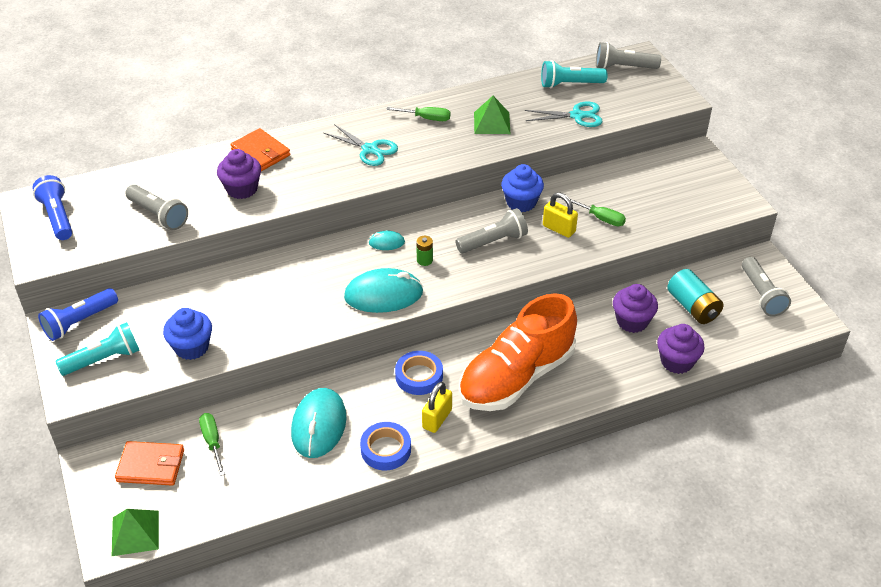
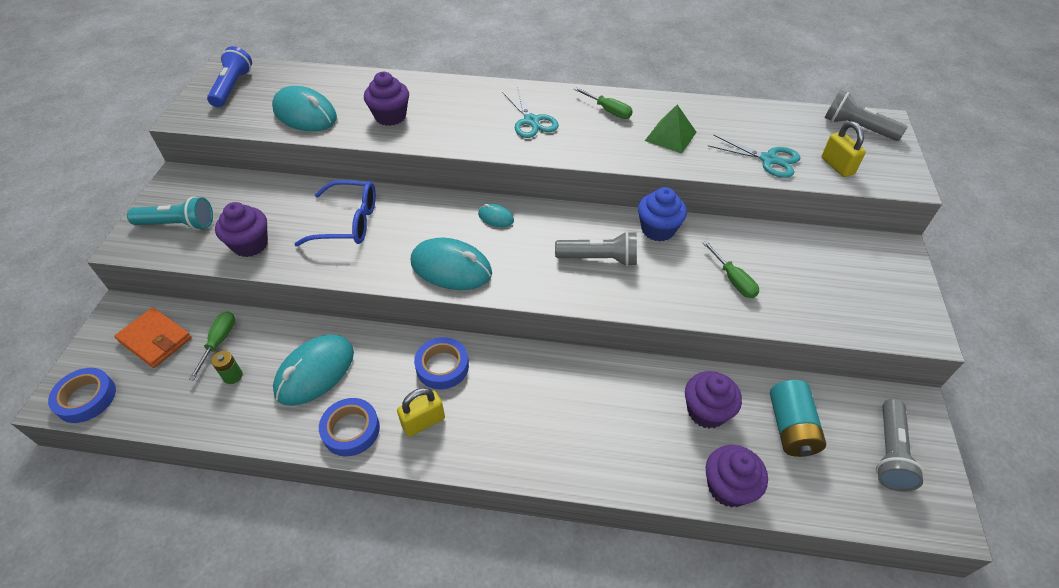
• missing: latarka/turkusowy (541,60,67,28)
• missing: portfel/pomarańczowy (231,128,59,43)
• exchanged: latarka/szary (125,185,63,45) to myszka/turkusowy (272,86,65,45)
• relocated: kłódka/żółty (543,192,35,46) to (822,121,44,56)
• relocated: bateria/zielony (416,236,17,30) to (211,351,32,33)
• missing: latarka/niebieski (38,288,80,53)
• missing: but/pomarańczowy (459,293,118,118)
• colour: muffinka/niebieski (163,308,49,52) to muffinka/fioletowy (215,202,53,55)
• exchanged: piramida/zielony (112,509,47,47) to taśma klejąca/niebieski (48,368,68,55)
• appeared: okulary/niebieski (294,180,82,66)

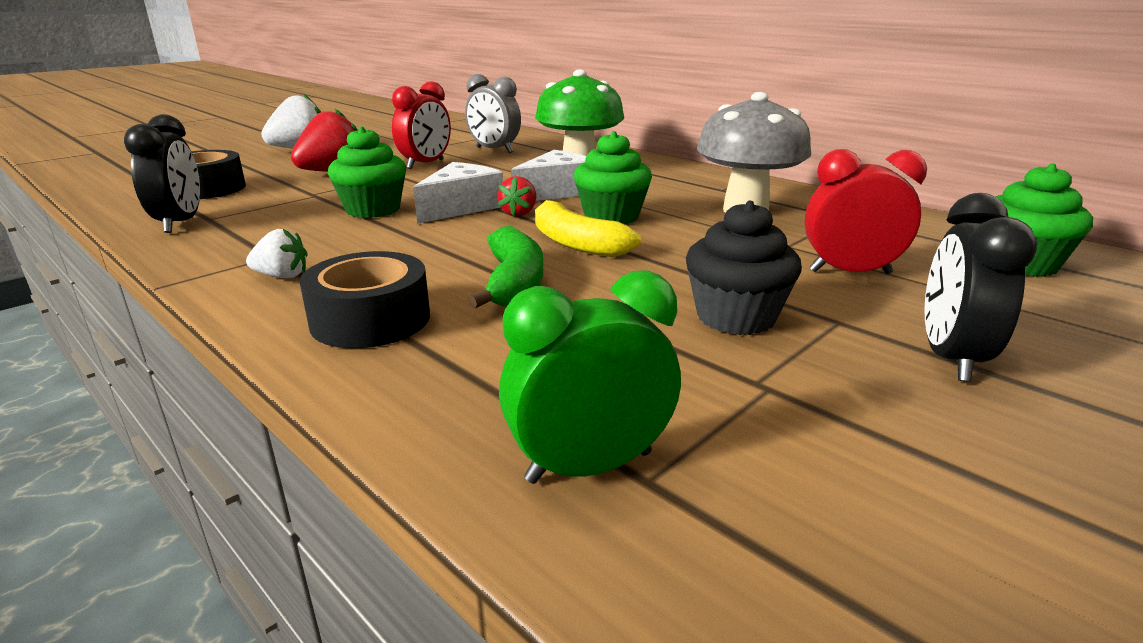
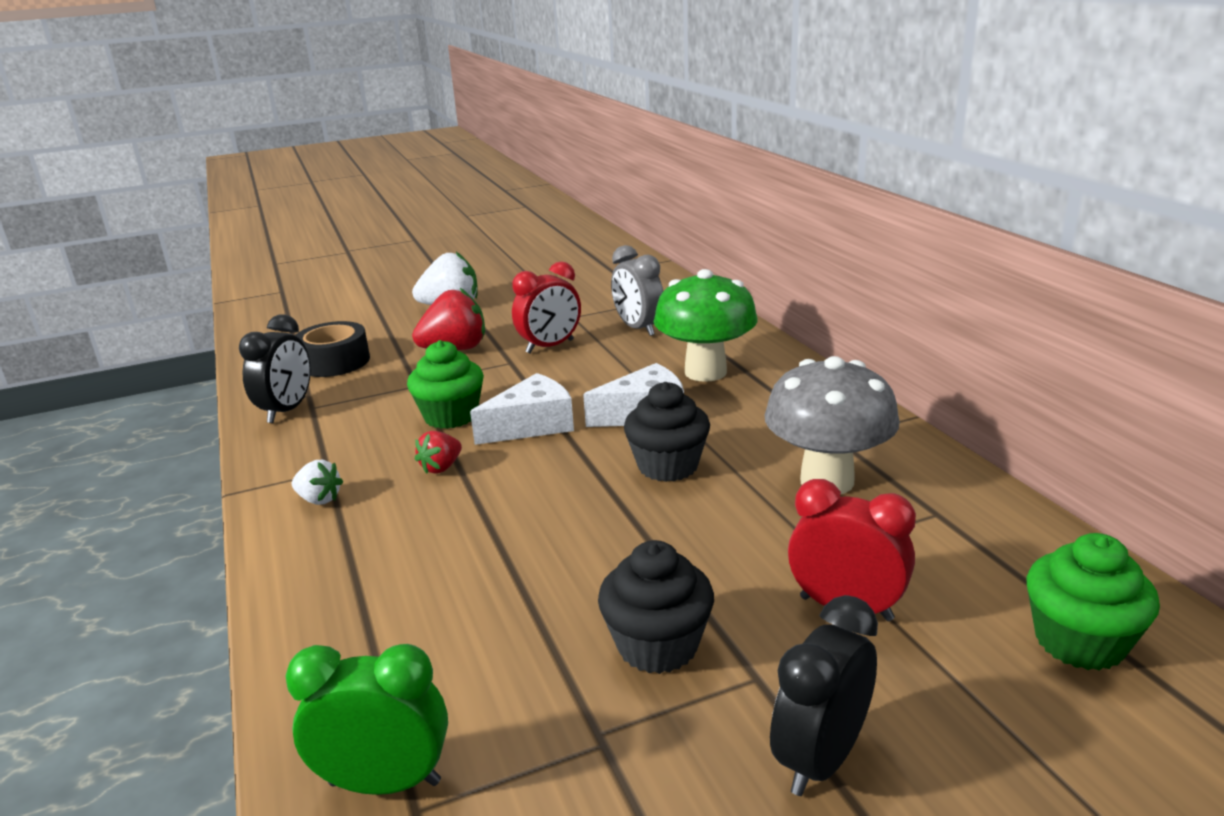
• colour: muffinka/zielony (574,131,78,93) to muffinka/czarny (624,382,86,100)
• relocated: truskawka/czerwony (498,176,38,40) to (415,431,47,43)
• missing: banan/żółty (535,200,106,57)
• missing: banan/zielony (468,226,75,83)
• missing: taśma klejąca/czarny (300,251,130,97)

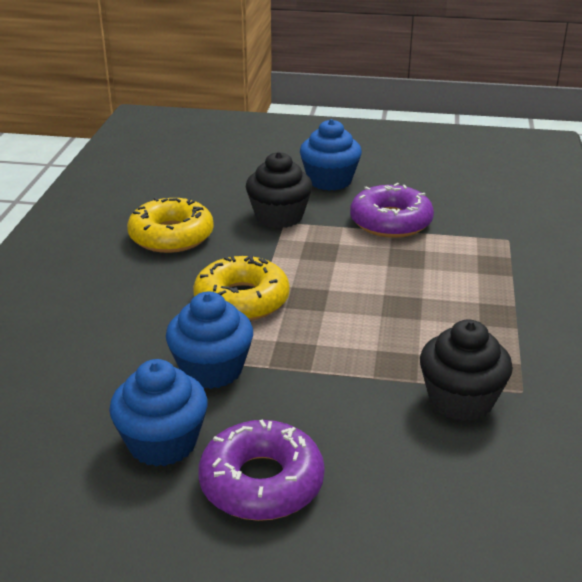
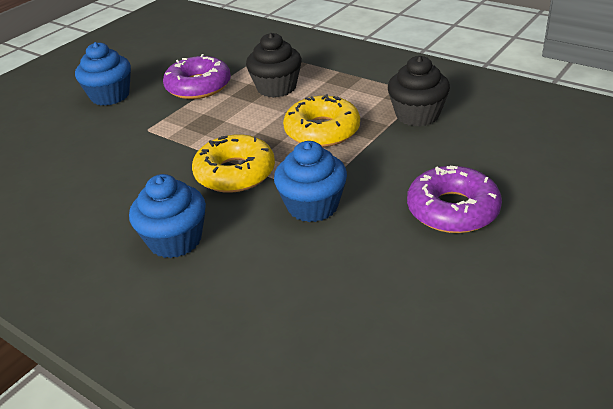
• relocated: muffinka/czarny (246,152,66,76) to (246,33,56,65)
• relocated: donut/żółty (127,197,87,56) to (283,94,77,53)
• relocated: muffinka/niebieski (109,359,99,107) to (129,174,77,84)

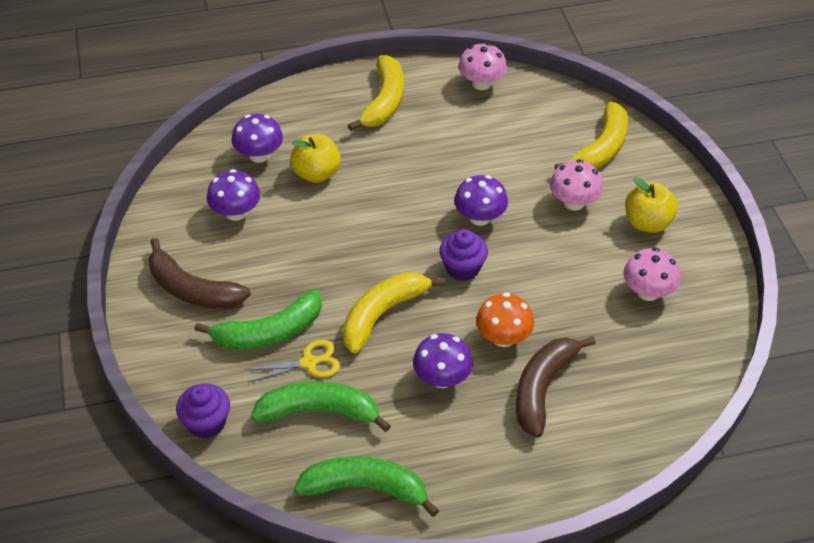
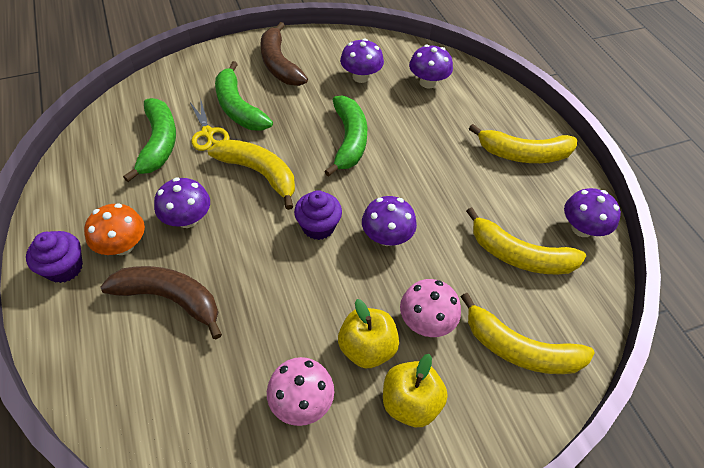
• colour: grzyb/różowy (458,43,49,47) to grzyb/fioletowy (564,188,57,49)
• relocated: jabłko/żółty (290,134,51,49) to (338,299,61,69)
• spun: banan/brązowy (149,238,102,71) = (260,22,48,64) 45 degrees counterclockwise
• relocated: grzyb/pomarańczowy (476,292,58,55) to (84,203,61,52)
• relocated: muffinka/fioletowy (176,384,54,55) to (26,231,57,52)
• relocated: banan/zielony (294,456,145,61) to (324,96,43,81)
• appeared: banan/żółty (466,207,120,68)

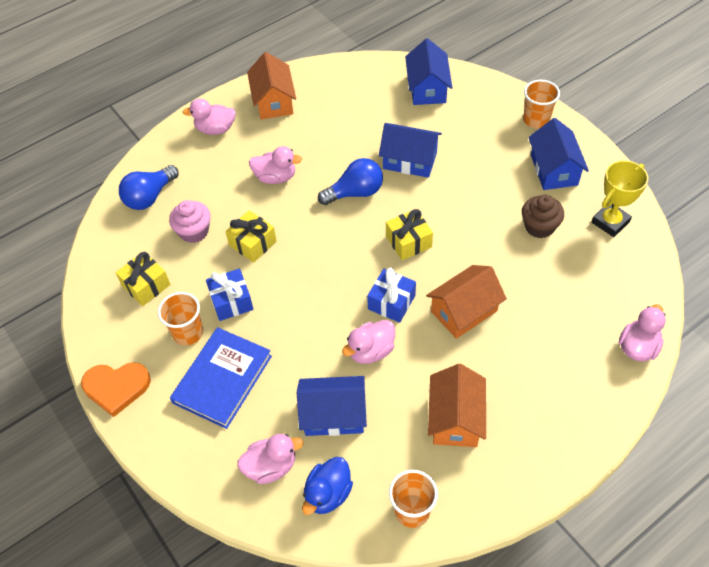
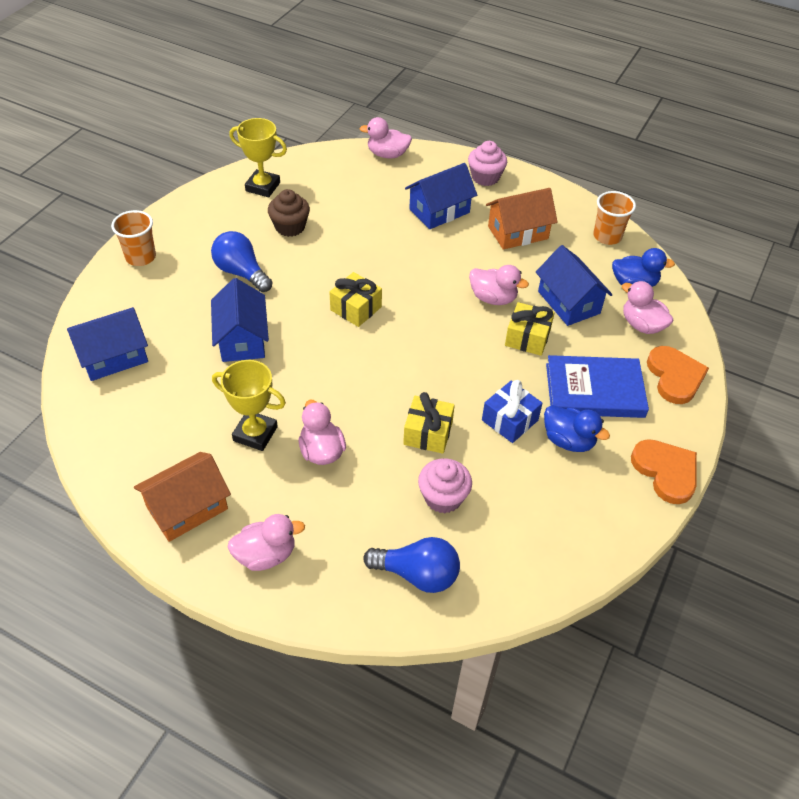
• spun: kaczka/różowy (182,99,54,36) = (228,514,77,57) 75 degrees counterclockwise
• relocated: domek/niebieski (528,118,61,72) to (405,163,72,66)
• relocated: żarówka/niebieski (318,158,65,47) to (211,231,61,61)
• relocated: prezent/żółty (115,252,55,54) to (505,302,50,54)
• missing: domek/pomarańczowy (426,265,81,74)
• missing: prezent/niebieski (367,268,49,55)
• exchanged: szklanka/pomarańczowy (158,292,45,54) to kaczka/niebieski (544,405,66,47)
• appeared: muffinka/różowy (468,141,39,45)
• appeared: serce/pomarańczowy (647,346,62,58)
• appeared: puchar/żółty (212,360,74,91)

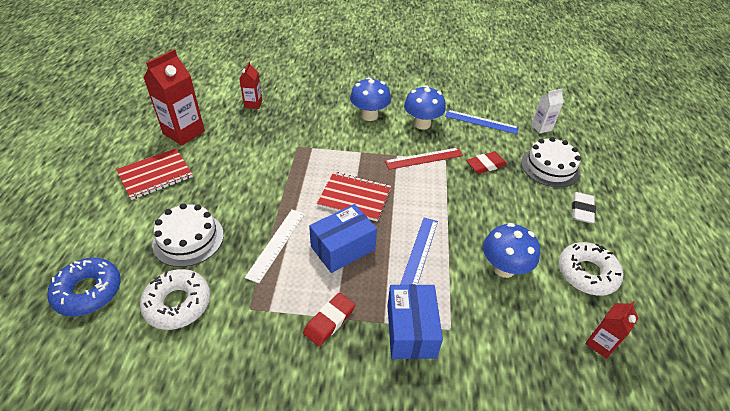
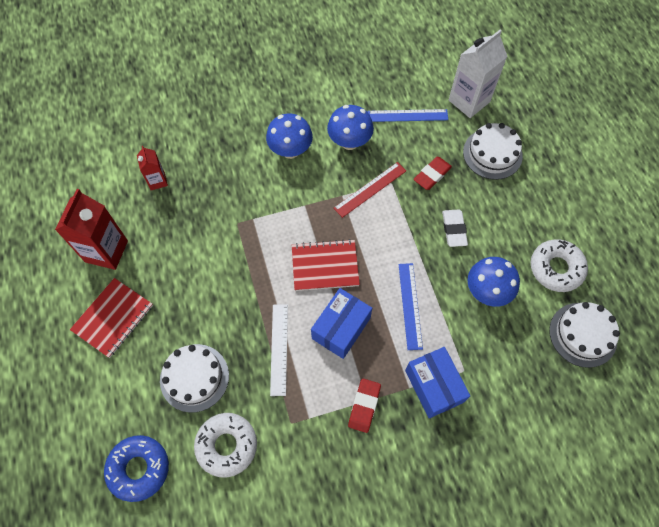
• size: karton mleka/biały (531,89,33,44) = (449,30,59,88) x1.82
• relocated: gumka do mazania/biały (572,192,24,32) to (442,209,26,38)
• exchanged: karton mleka/czerwony (585,301,54,58) to tort/biały (549,302,71,66)

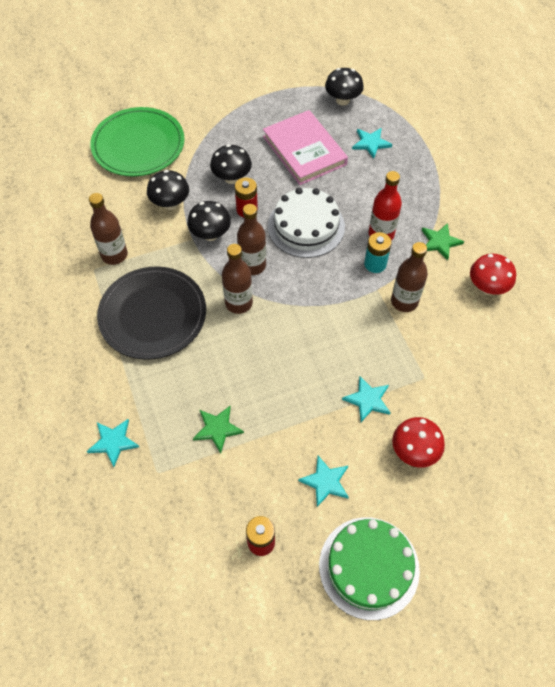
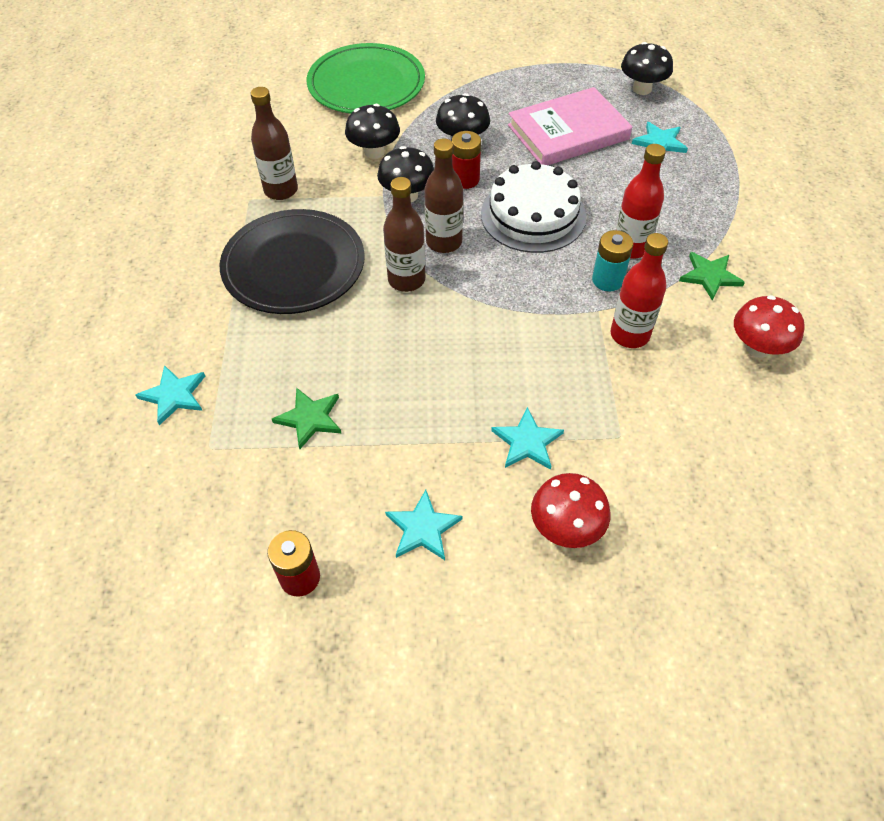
• spun: książka/różowy (263,110,85,75) = (508,87,124,78) 75 degrees clockwise
• colour: butelka/brązowy (391,242,37,70) to butelka/czerwony (610,233,58,115)
• missing: tort/zielony (319,517,101,103)

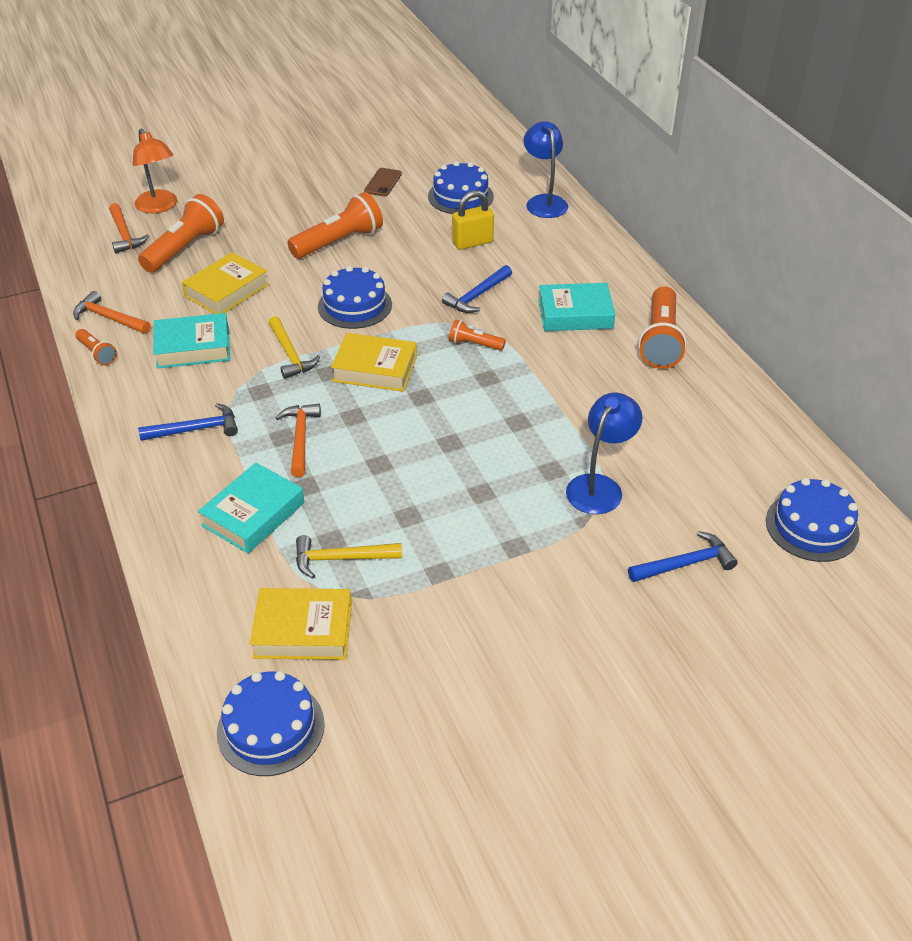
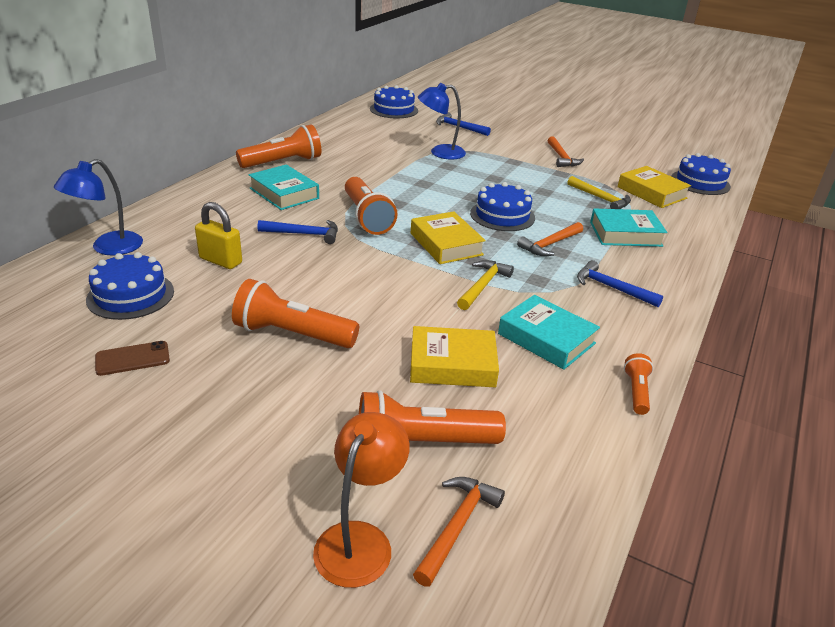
• relocated: tort/niebieski (318,266,74,63) to (470,182,65,49)
• relocated: młotek/pomarańczowy (73,291,77,43) to (548,136,36,31)
• size: latarka/pomarańczowy (449,319,57,32) = (345,177,53,58) x1.94

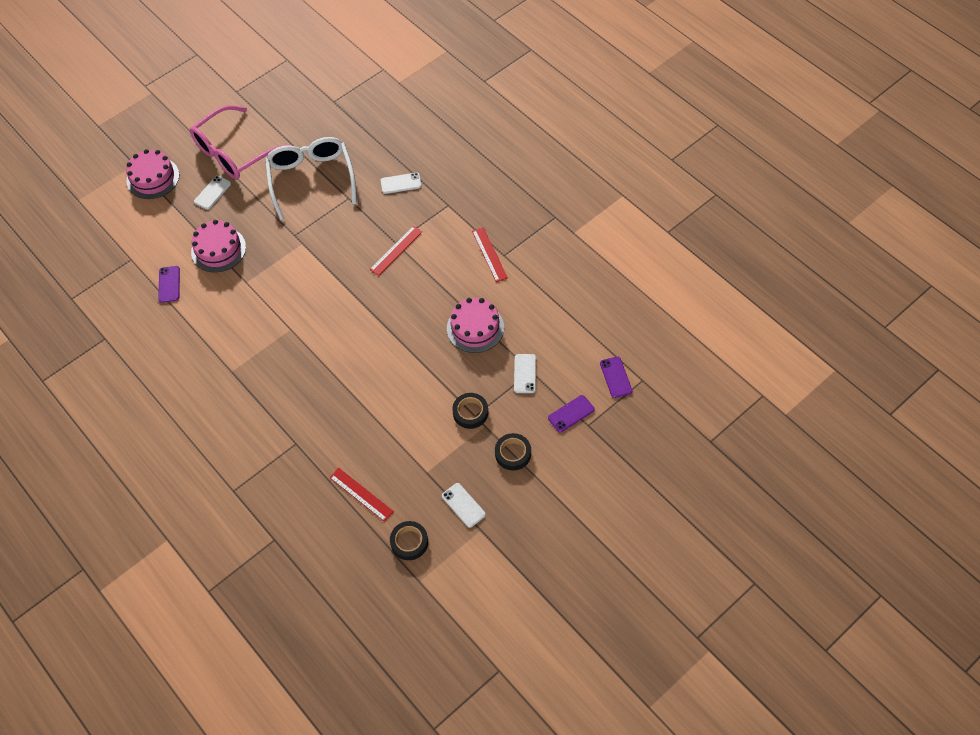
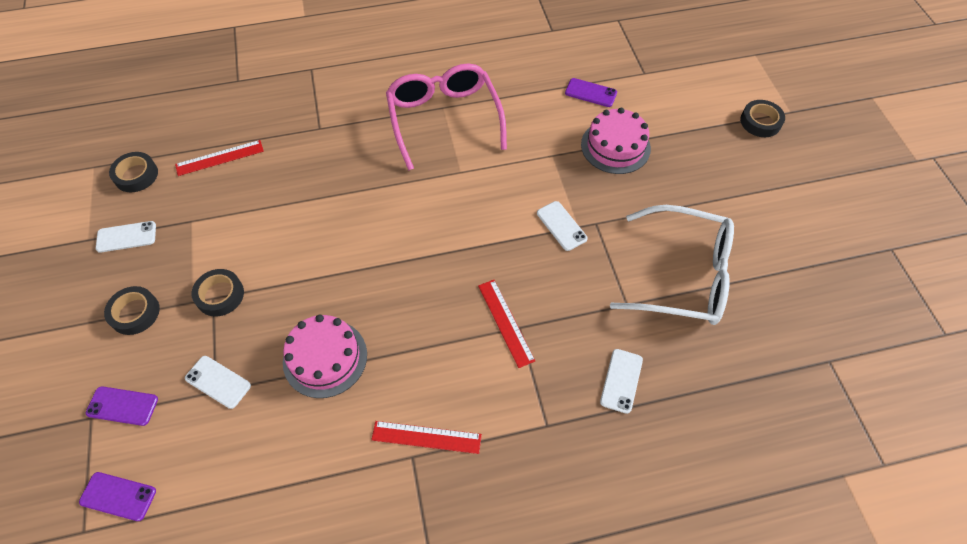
• relocated: okulary/różowy (190,105,101,74) to (386,63,121,108)
• exchanged: tort/różowy (126,149,53,50) to taśma klejąca/czarny (740,100,45,37)
• relocated: telefon/biały (194,176,37,34) to (537,201,51,50)
• spun: telefon/fioletowy (548,395,46,37) = (86,386,72,40) 75 degrees counterclockwise

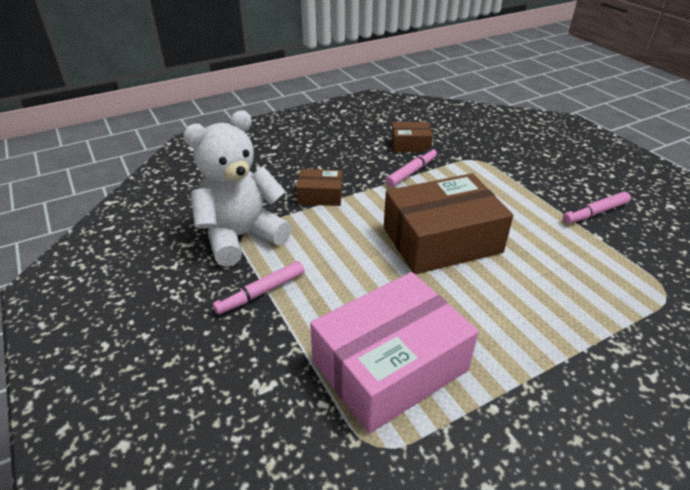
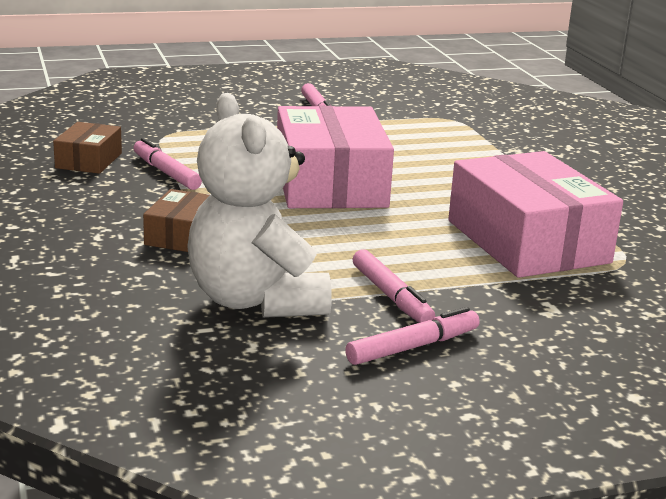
• colour: pudełko/brązowy (384,173,129,101) to pudełko/różowy (277,106,117,102)
• appeared: flamaster/różowy (345,307,135,58)

